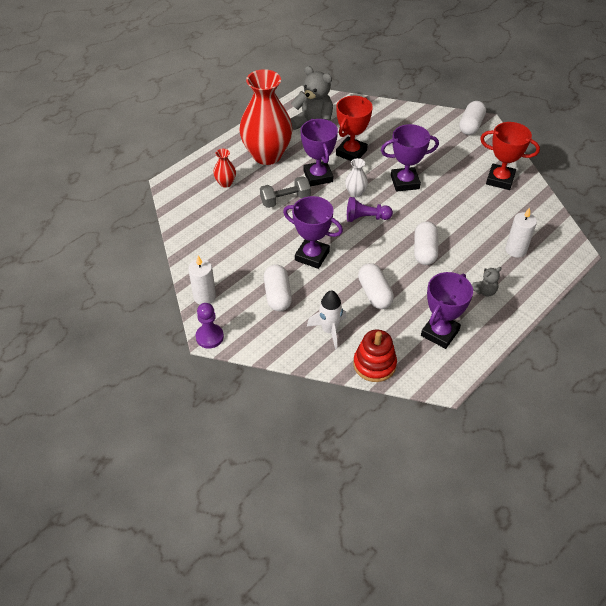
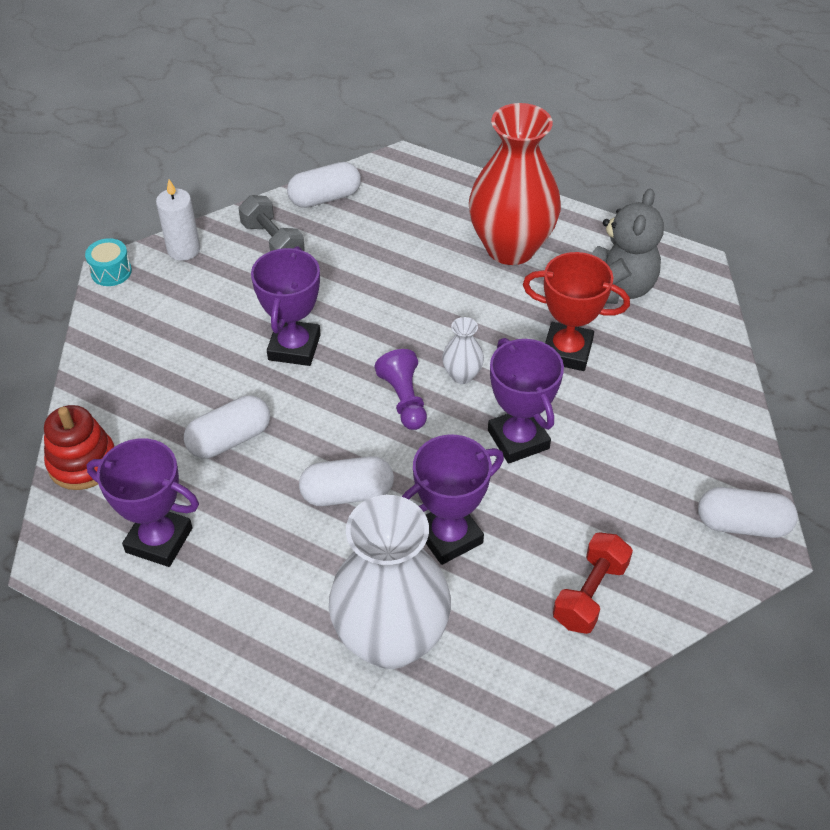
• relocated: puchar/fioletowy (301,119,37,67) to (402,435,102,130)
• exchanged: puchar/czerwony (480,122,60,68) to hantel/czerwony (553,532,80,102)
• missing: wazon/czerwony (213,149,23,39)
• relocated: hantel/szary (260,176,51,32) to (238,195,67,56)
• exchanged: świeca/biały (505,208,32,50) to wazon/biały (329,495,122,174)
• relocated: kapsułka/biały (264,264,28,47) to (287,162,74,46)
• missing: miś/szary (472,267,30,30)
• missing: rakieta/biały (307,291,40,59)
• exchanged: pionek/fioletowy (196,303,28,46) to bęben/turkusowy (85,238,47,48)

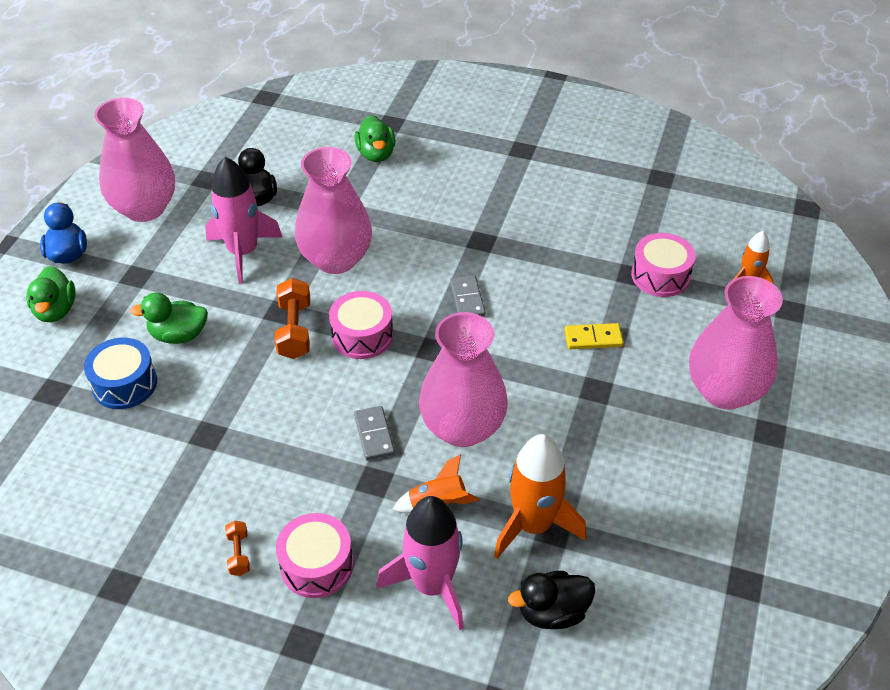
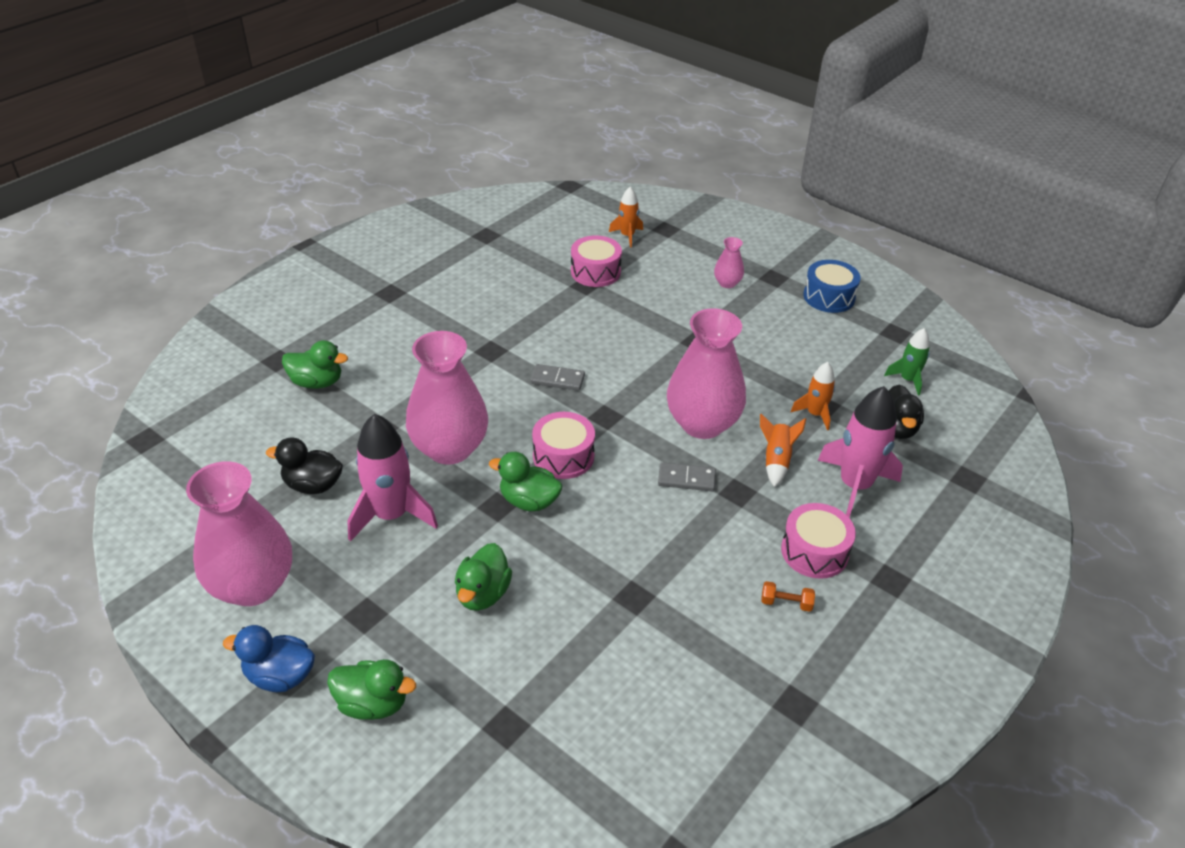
• size: wazon/różowy (689,276,94,134) = (714,237,30,51) x0.45
• exchanged: hantel/pomarańczowy (275,278,35,81) to kaczka/zielony (489,452,74,59)
• missing: kostka domina/żółty (565,323,59,26)
• relocated: bęben/niebieski (84,338,73,71) to (803,260,58,53)
• size: rakieta/pomarańczowy (494,434,92,125) = (791,362,44,68) x0.55
• appeared: rakieta/zielony (884,328,46,67)

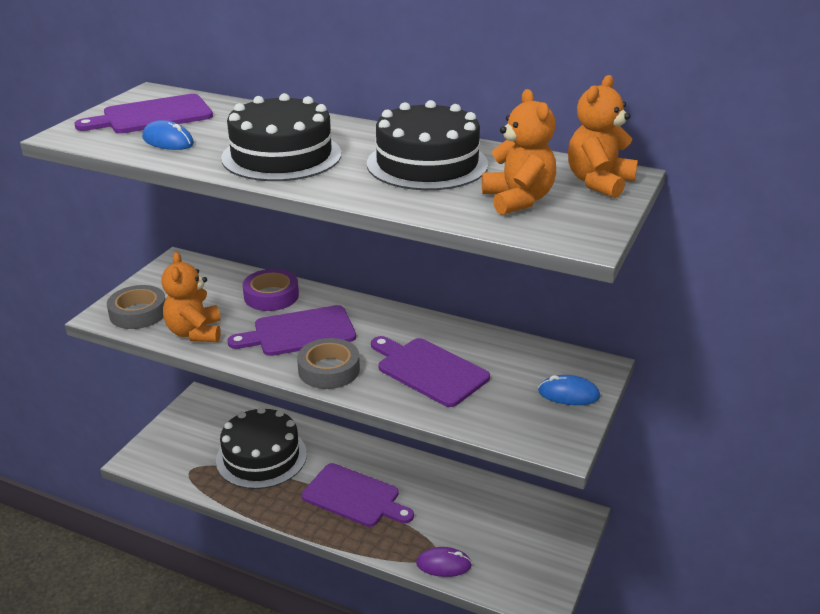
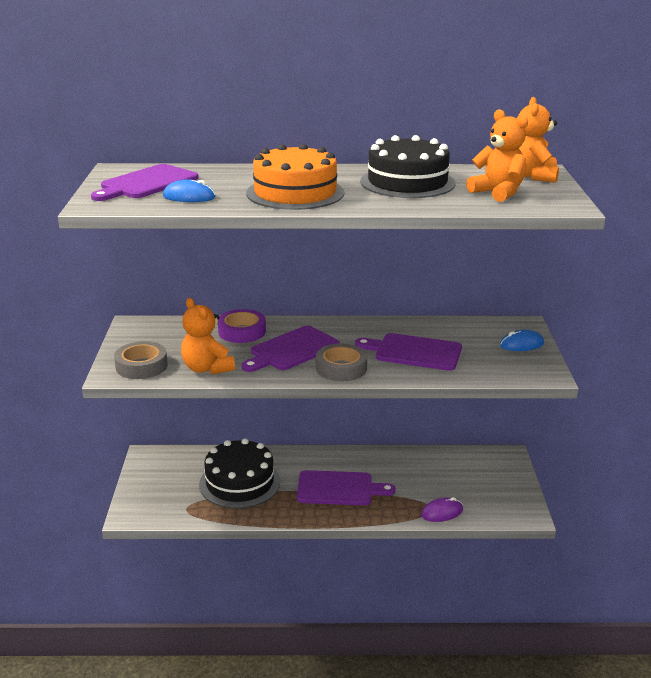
• colour: tort/czarny (221,93,121,88) to tort/pomarańczowy (246,144,98,66)

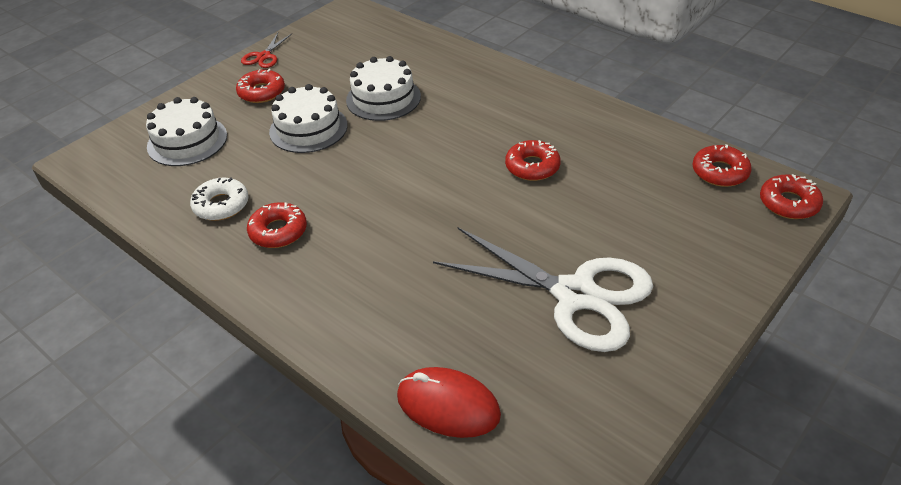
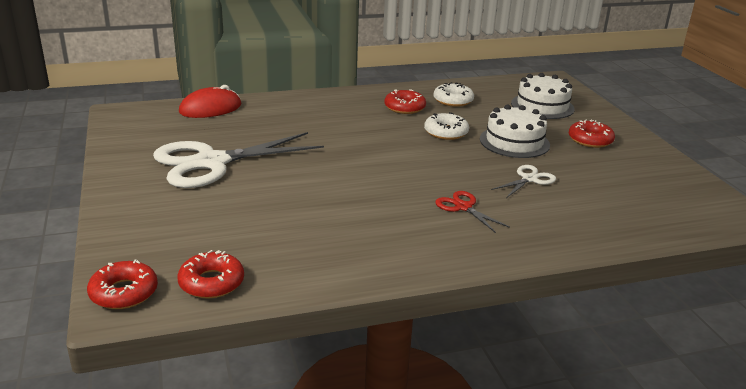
• relocated: nożyczki/czerwony (241,33,51,35) to (435,191,75,42)
• exchanged: tort/biały (346,56,75,65) to nożyczki/biały (491,165,65,33)
• missing: donut/czerwony (505,140,56,41)
• appeared: donut/biały (424,112,45,28)

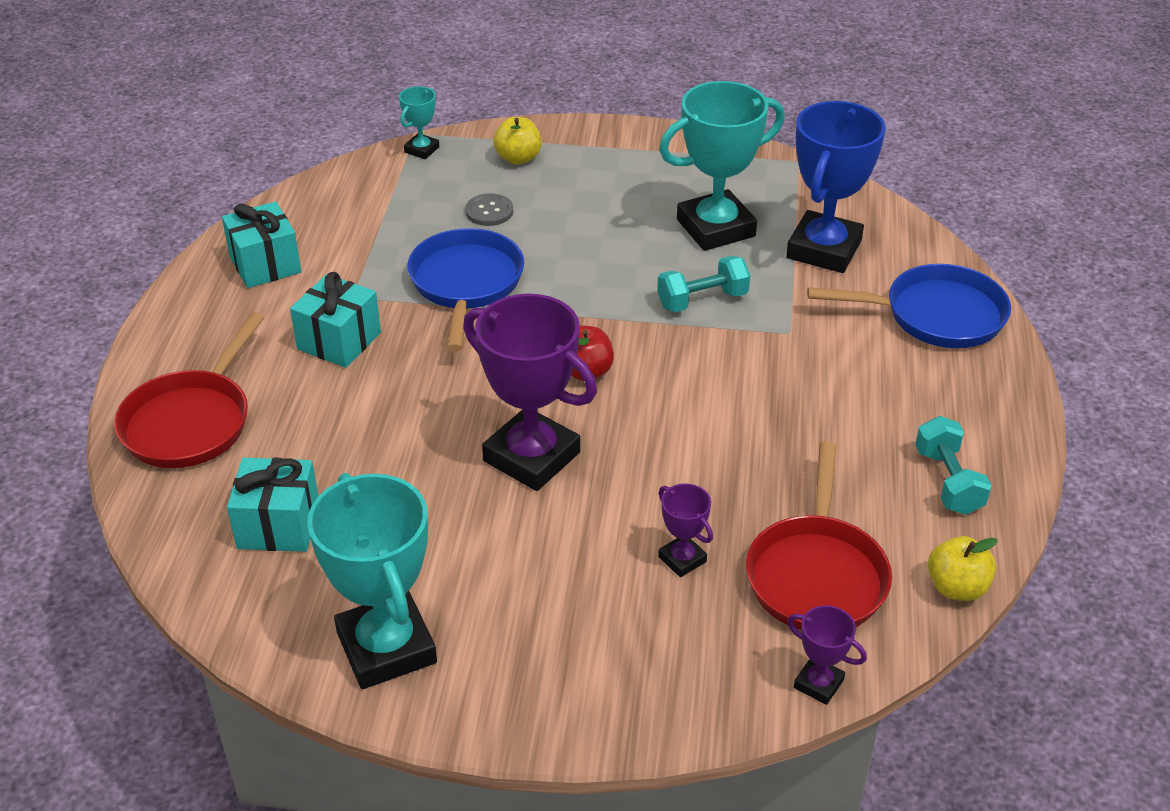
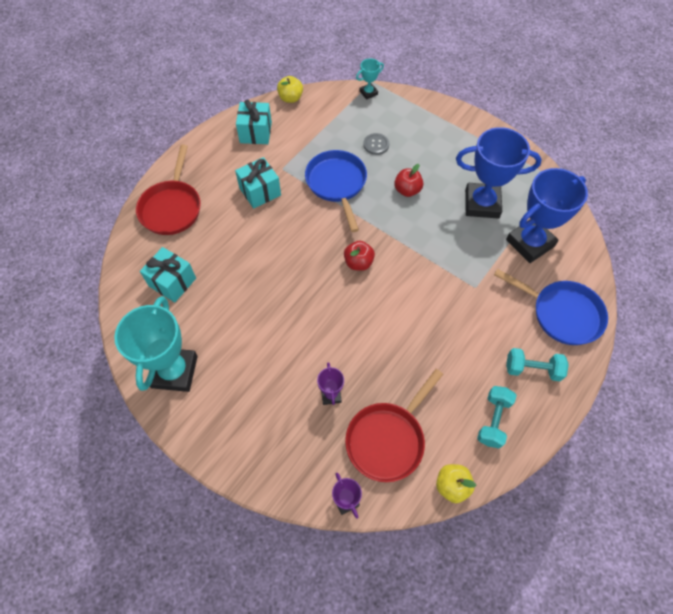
• colour: puchar/turkusowy (659,81,126,170) to puchar/niebieski (456,127,86,92)
• relocated: jabłko/żółty (493,117,49,48) to (277,76,26,27)
• spun: patelnia/niebieski (407,228,117,123) = (305,150,62,82) 45 degrees counterclockwise
• relocated: hantel/turkusowy (657,256,93,56) to (506,348,63,33)
• missing: puchar/fioletowy (463,294,134,197)
• spun: patelnia/czerwony (114,312,151,156) = (136,144,65,91) 45 degrees counterclockwise
• appeared: jabłko/czerwony (394,164,29,33)

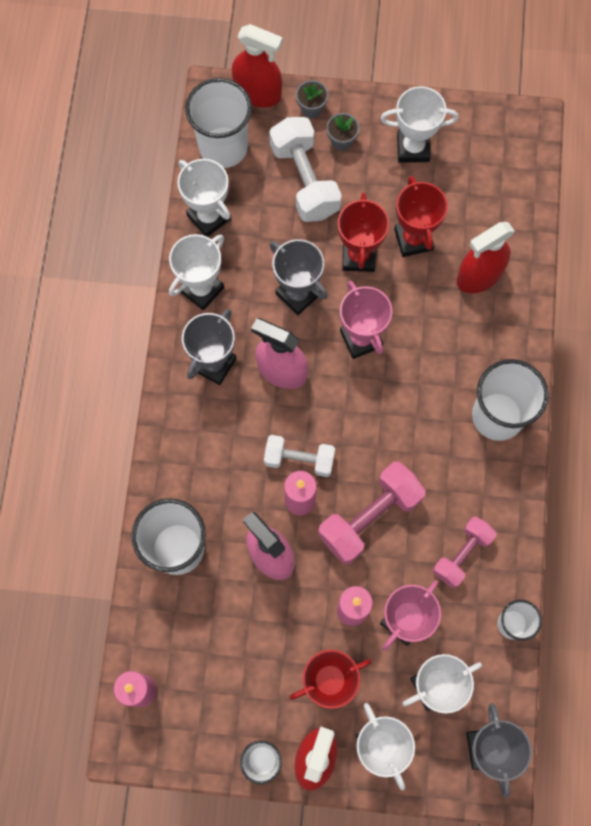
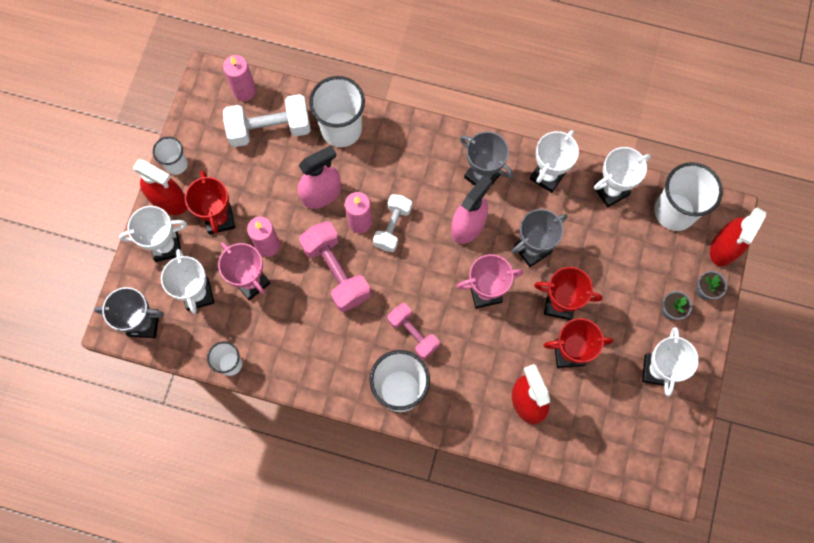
• relocated: hantel/biały (269,117,73,105) to (223,94,88,53)
• spun: puchar/biały (169,234,55,76) = (530,130,49,63) 75 degrees clockwise
• relocated: hantel/różowy (433,517,64,71) to (387,303,53,56)

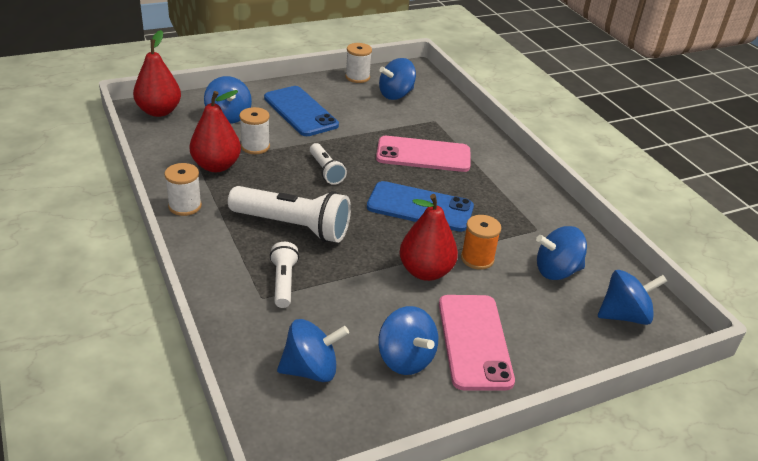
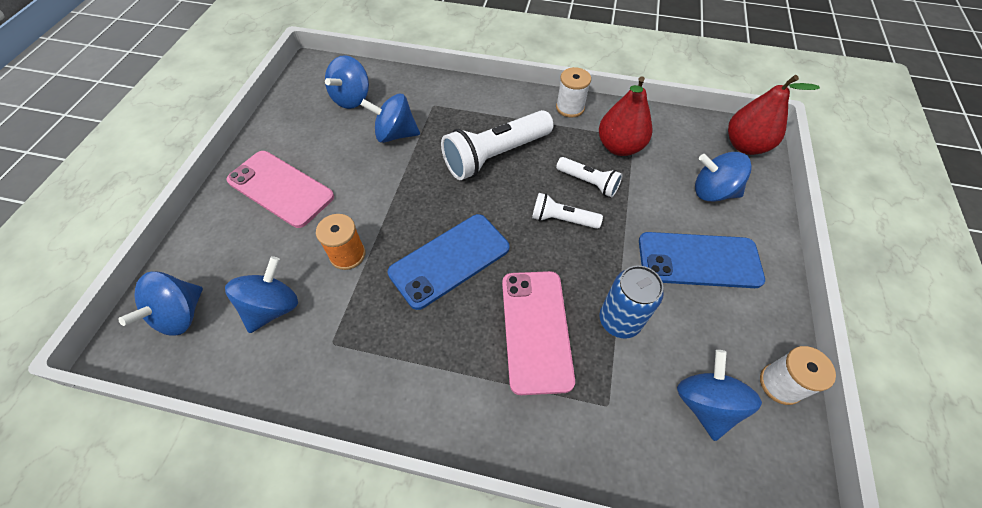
• missing: szpulka/biały (239,107,31,47)
• spun: telefon/różowy (376,136,95,36) = (502,271,73,124) 45 degrees counterclockwise
• missing: gruszka/czerwony (399,194,59,87)
• relocated: latarka/biały (270,242,29,66) to (556,157,67,40)
• relocated: bączek/niebieski (378,306,60,69) to (361,93,59,50)
• appeared: puszka/niebieski (599,266,65,72)

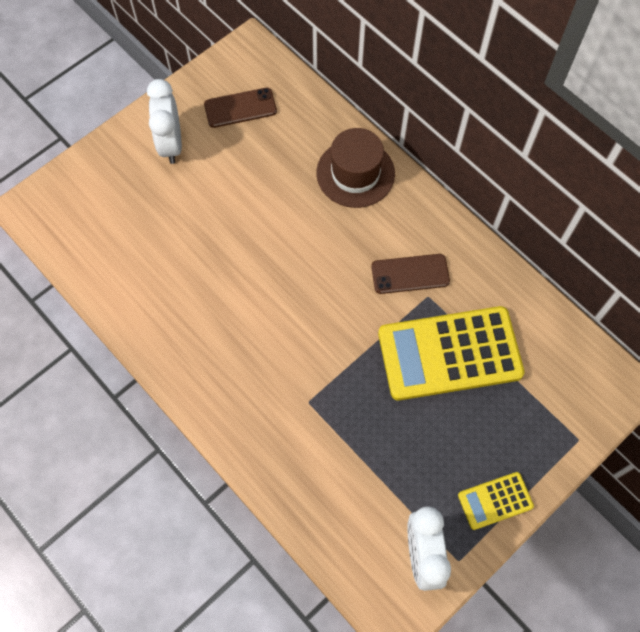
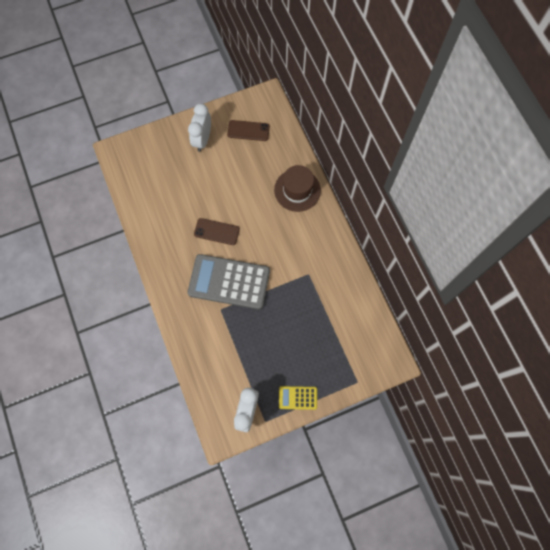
• relocated: telefon/brązowy (371,254,79,40) to (194,218,46,27)
• missing: kalkulator/żółty (378,306,146,95)
• appeared: kalkulator/szary (188,254,82,55)

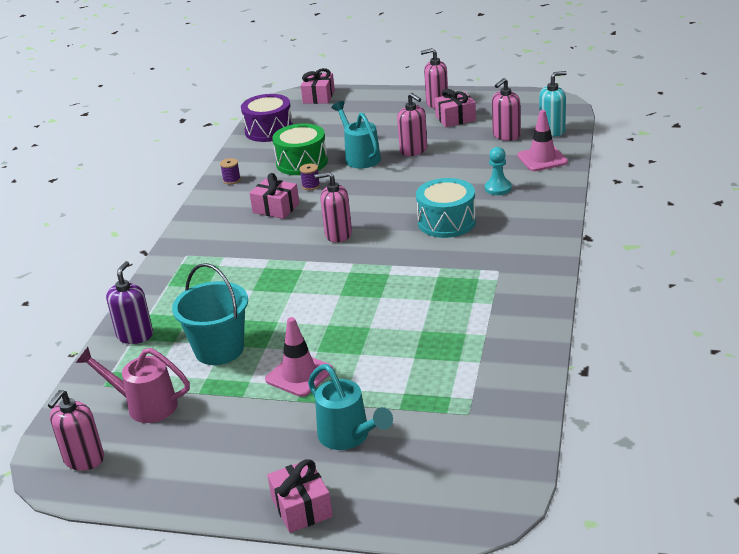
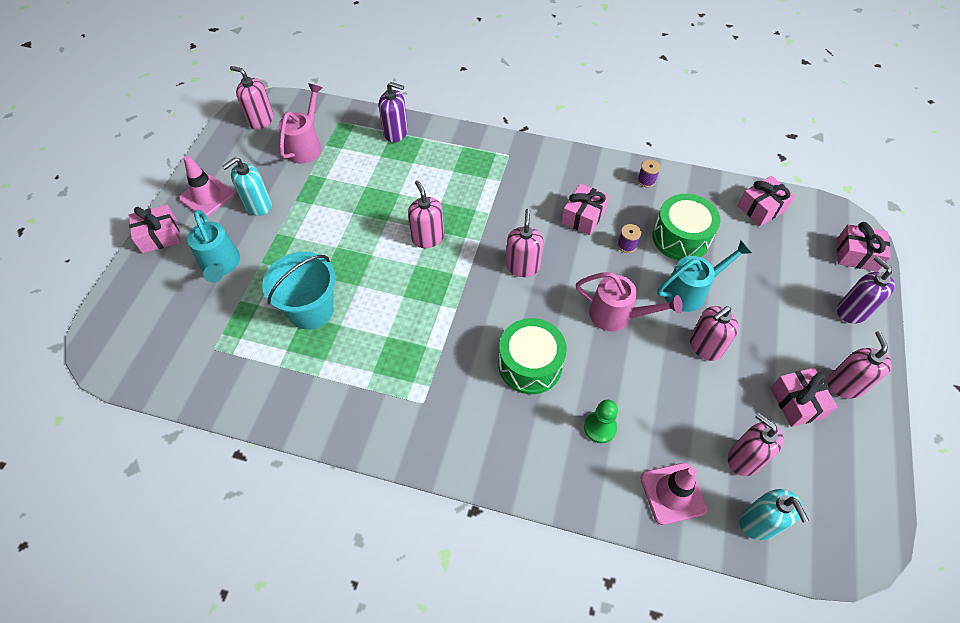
• exchanged: bęben/fioletowy (241,94,52,48) to prezent/różowy (738,176,57,50)
• colour: pionek/turkusowy (485,147,27,48) to pionek/zielony (584,400,34,44)
• colour: bęben/turkusowy (416,178,60,60) to bęben/zielony (498,318,69,76)
• relocated: wiadro/turkusowy (172,263,76,102) to (262,252,74,78)
• relocated: pachołek/różowy (265,317,68,80) to (179,156,55,61)
• spun: konewka/turkusowy (308,364,85,86) = (187,210,53,73) 75 degrees counterclockwise
• appeared: dozownik mydła/turkusowy (222,157,50,59)
• appeared: dozownik mydła/różowy (408,180,36,68)
• appeared: dozownik mydła/fioletowy (837,256,58,68)
• appeared: konewka/różowy (576,272,107,59)

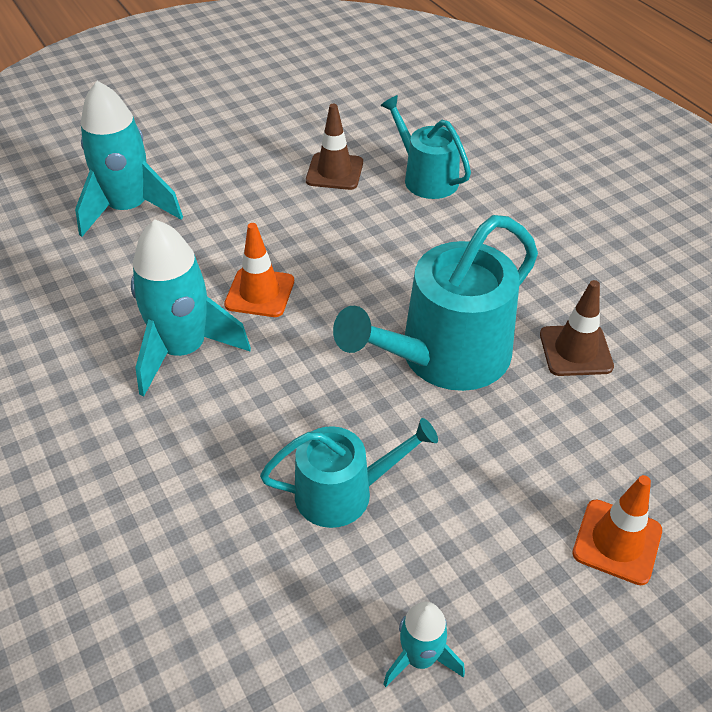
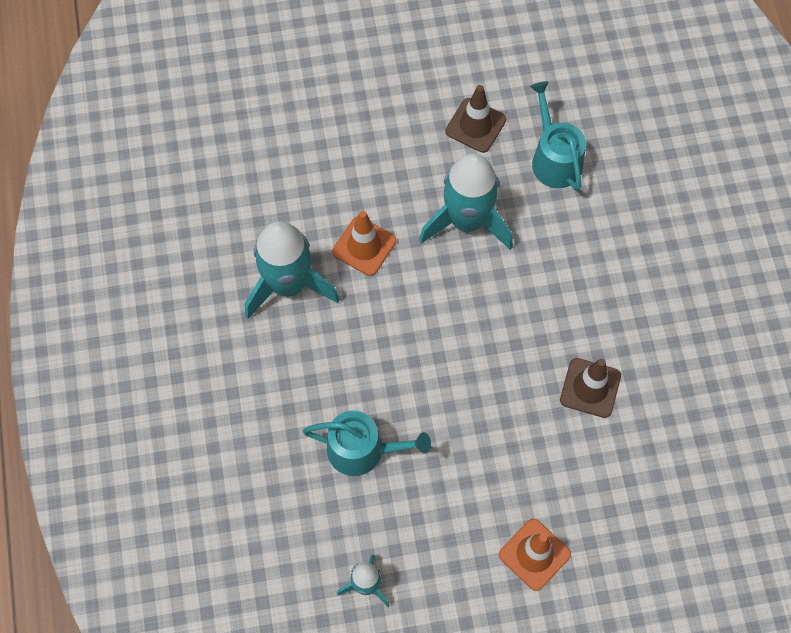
• relocated: rakieta/turkusowy (75,81,108,156) to (419,153,94,97)
• missing: konewka/turkusowy (333,215,205,176)

